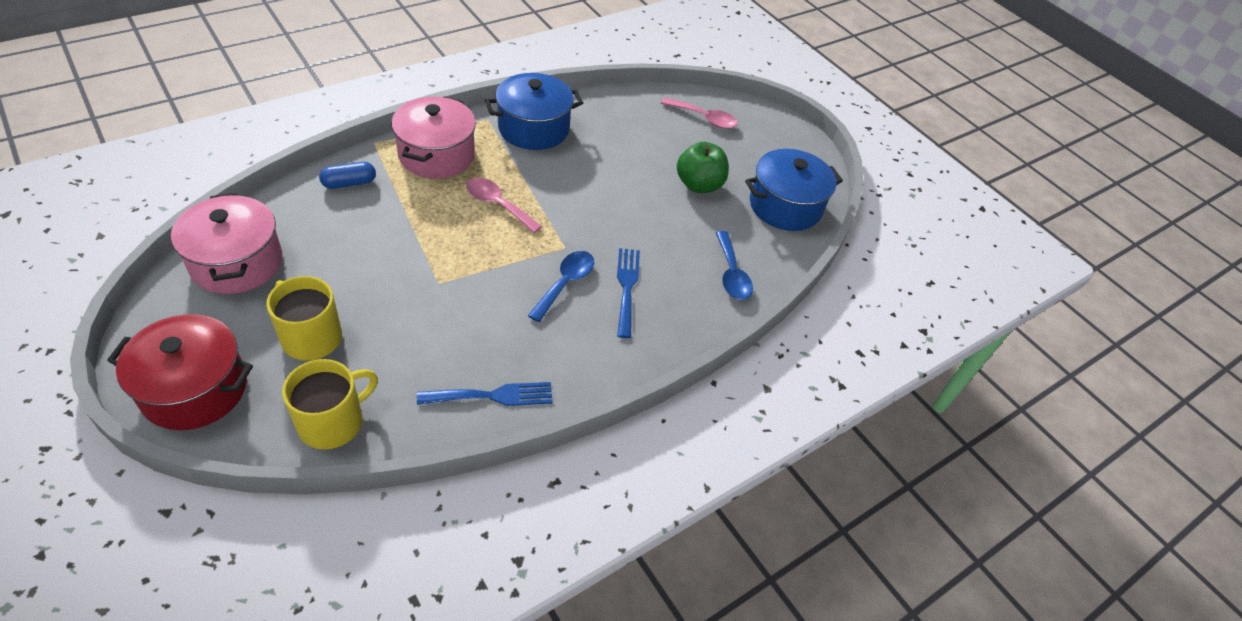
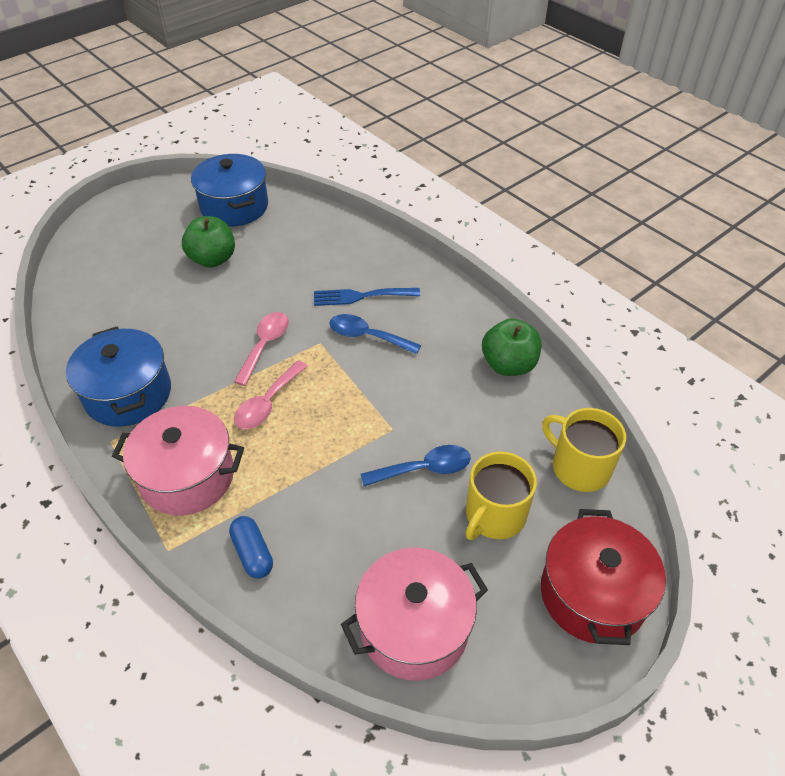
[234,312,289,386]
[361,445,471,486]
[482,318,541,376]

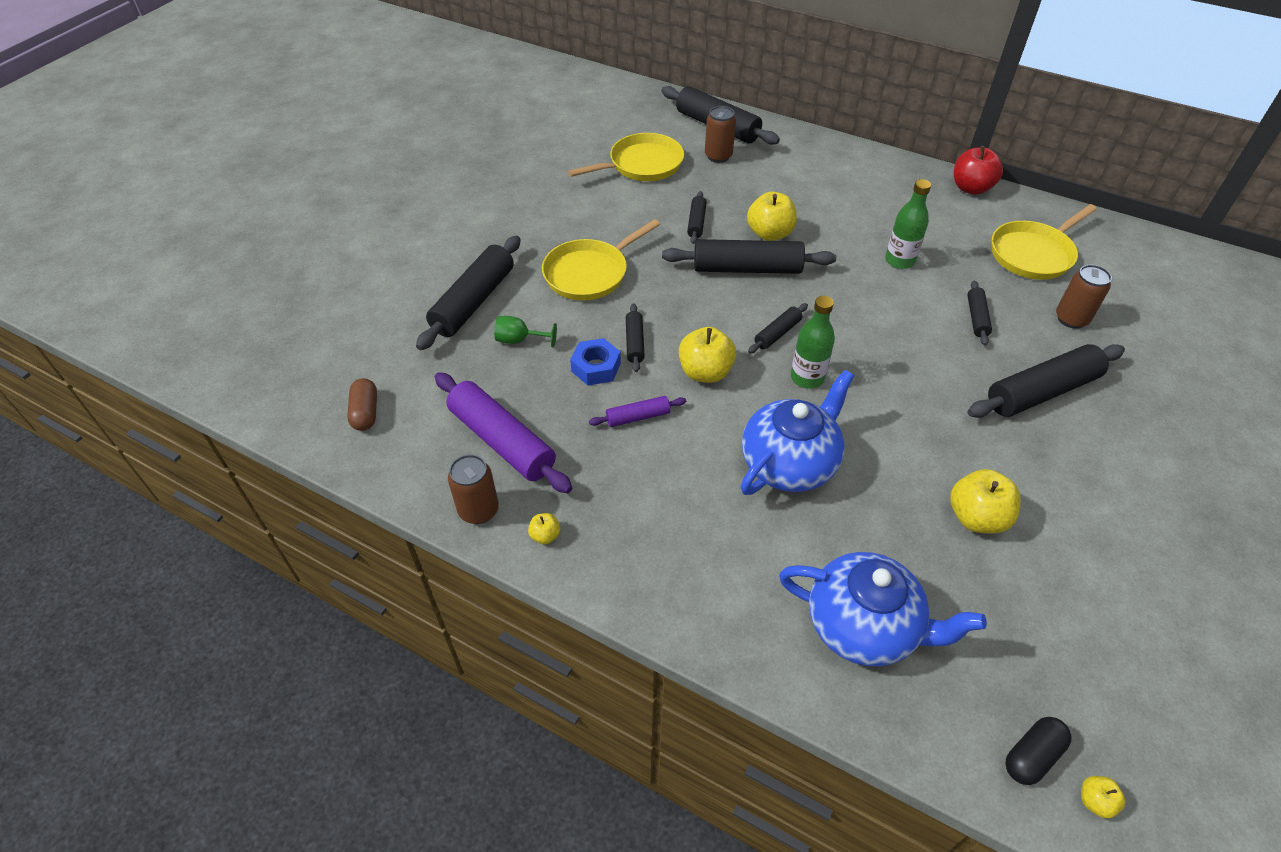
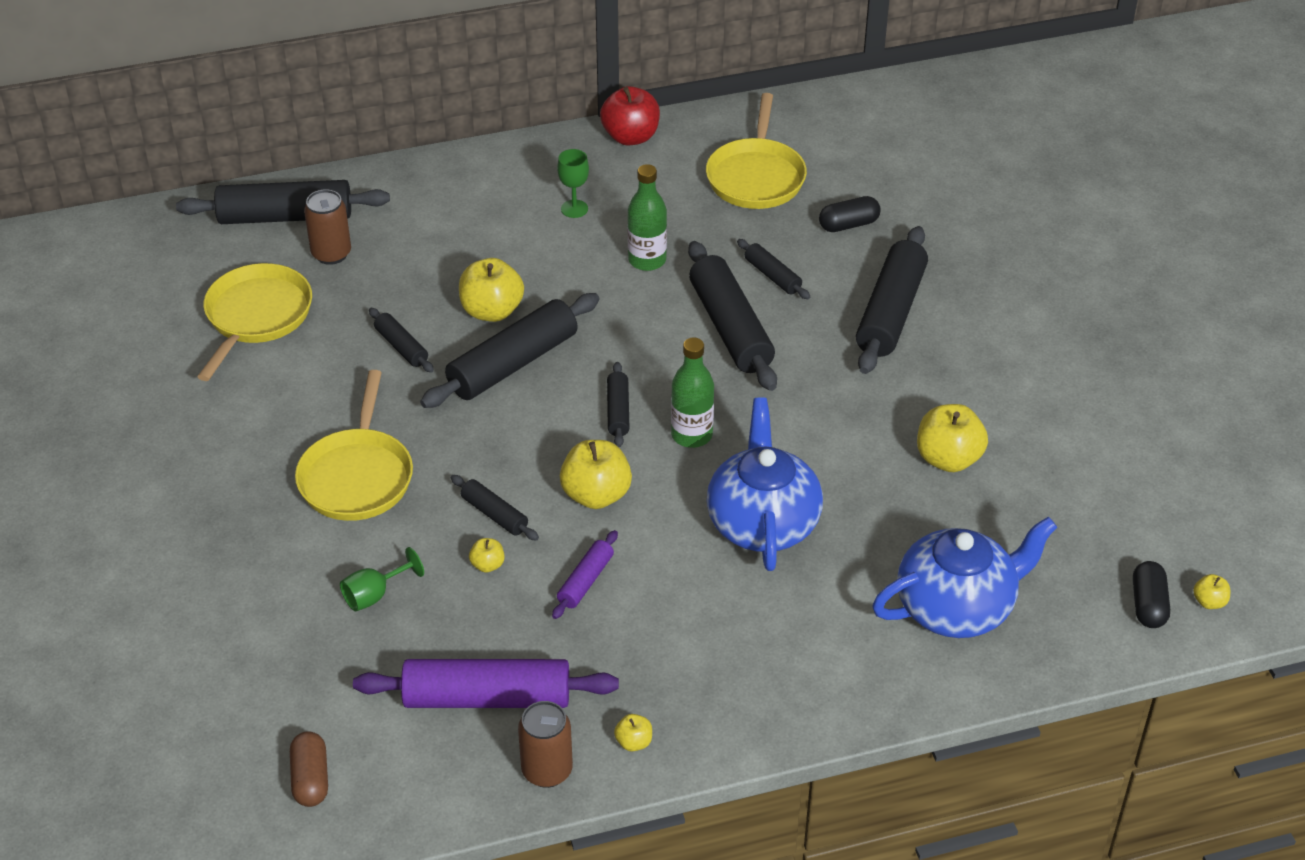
[688,241,777,391]
[819,196,881,232]
[469,538,505,573]
[290,731,328,807]
[557,149,589,218]

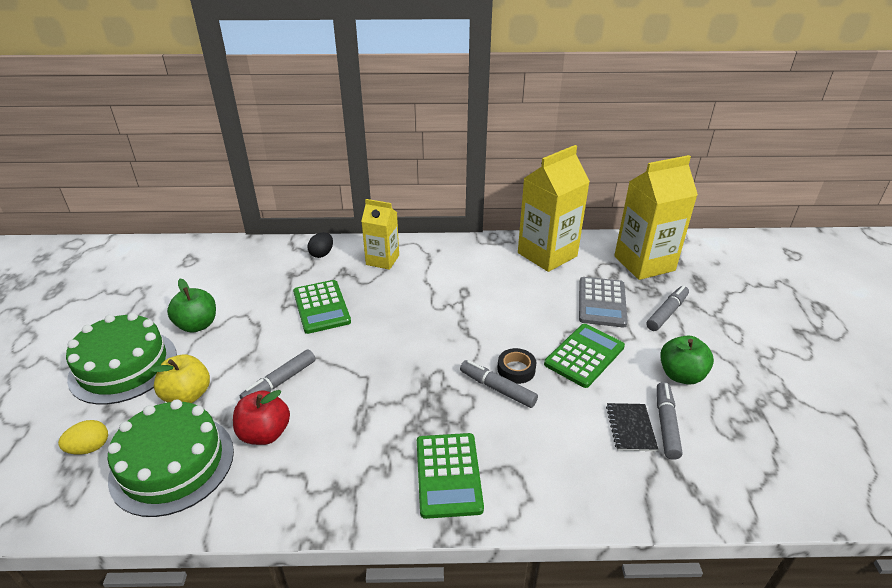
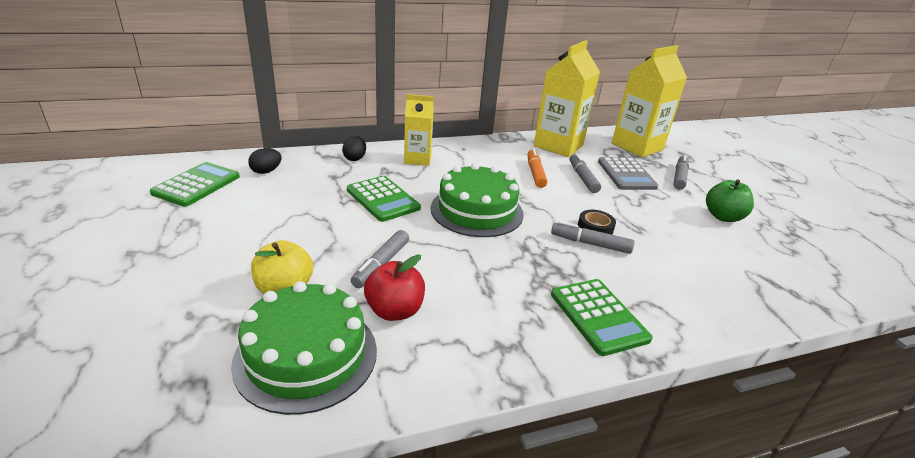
[167,279,216,333] (first image)
[431,163,524,237]
[150,162,240,207]
[569,153,601,193]
[606,403,658,451] (first image)
[58,420,108,455] (first image)
[248,148,282,174]
[527,148,547,188]

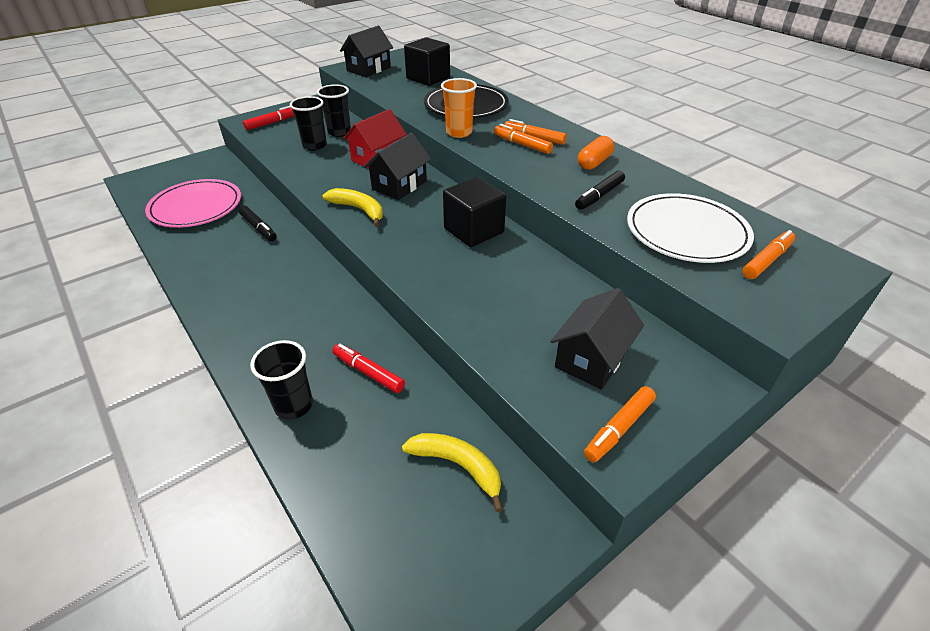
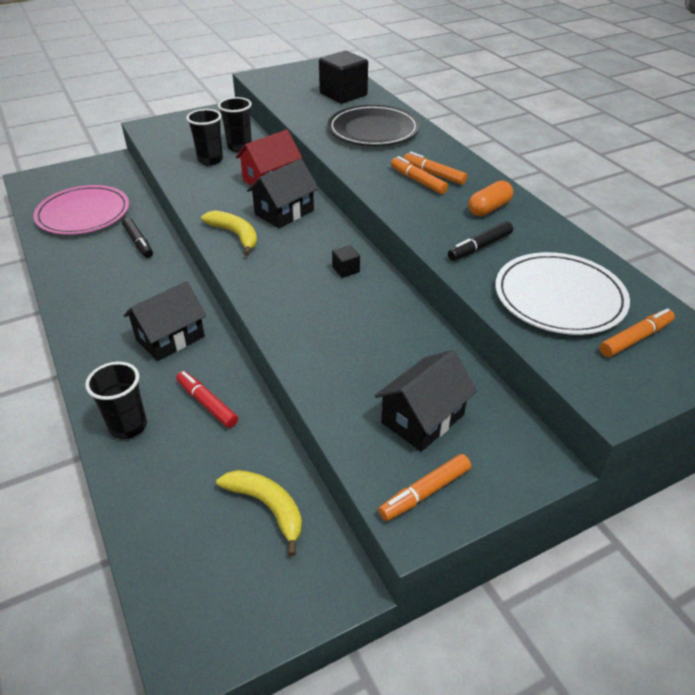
[124,281,206,361]
[441,78,477,138] (first image)
[243,106,294,130] (first image)
[332,245,360,278]

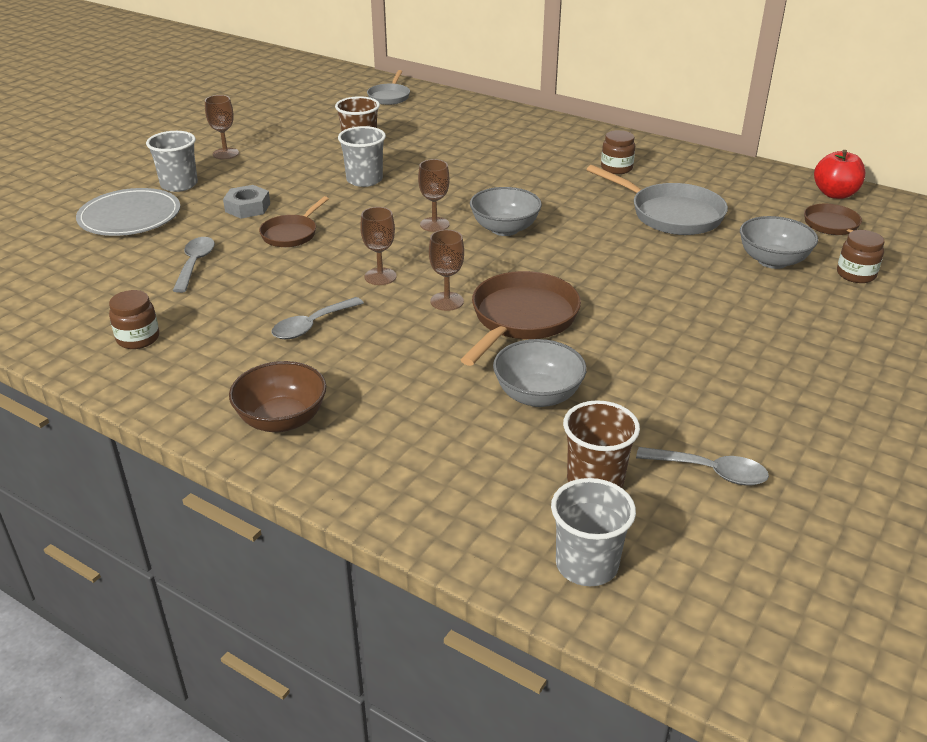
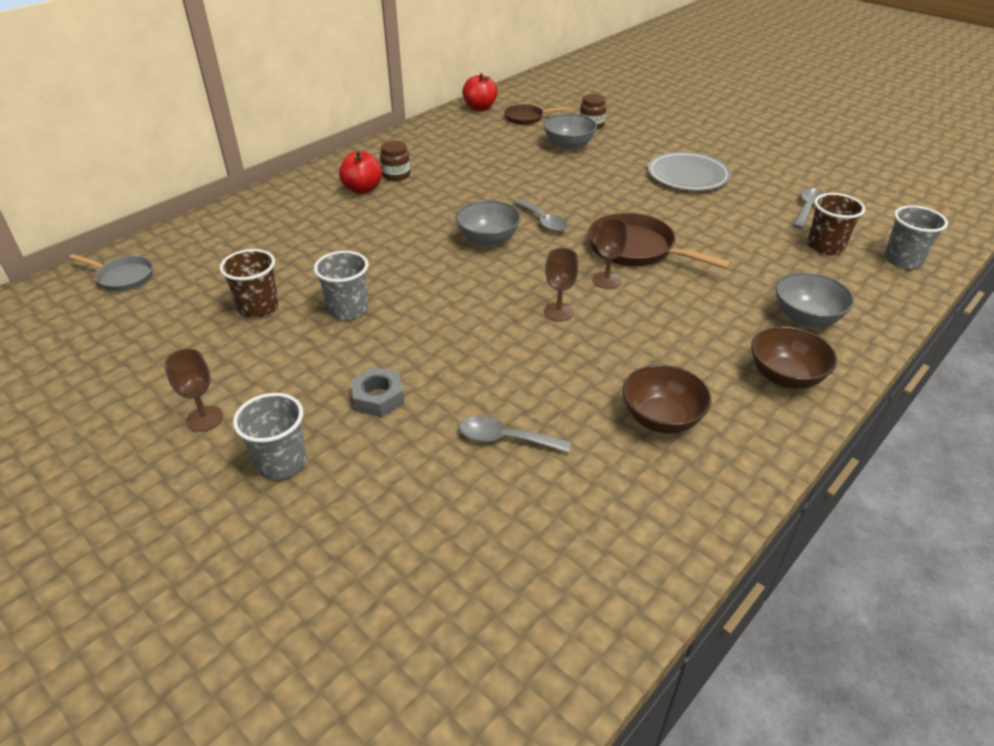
[418,159,450,232] (first image)
[586,165,728,235] (first image)
[648,152,731,191]
[259,196,329,247] (first image)
[109,290,159,349] (first image)
[513,198,568,232]
[776,272,854,327]
[339,151,382,194]
[622,365,712,433]

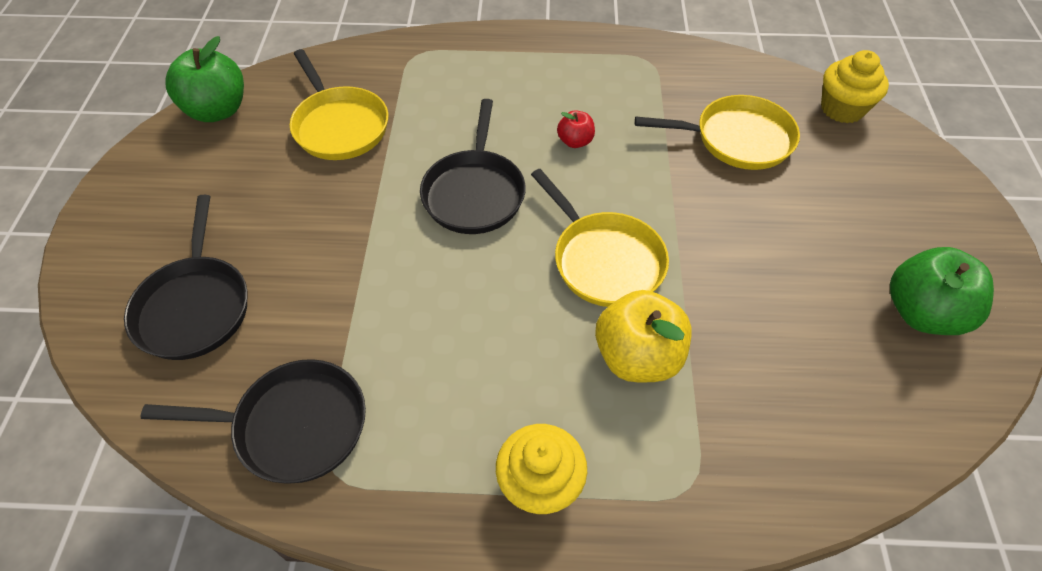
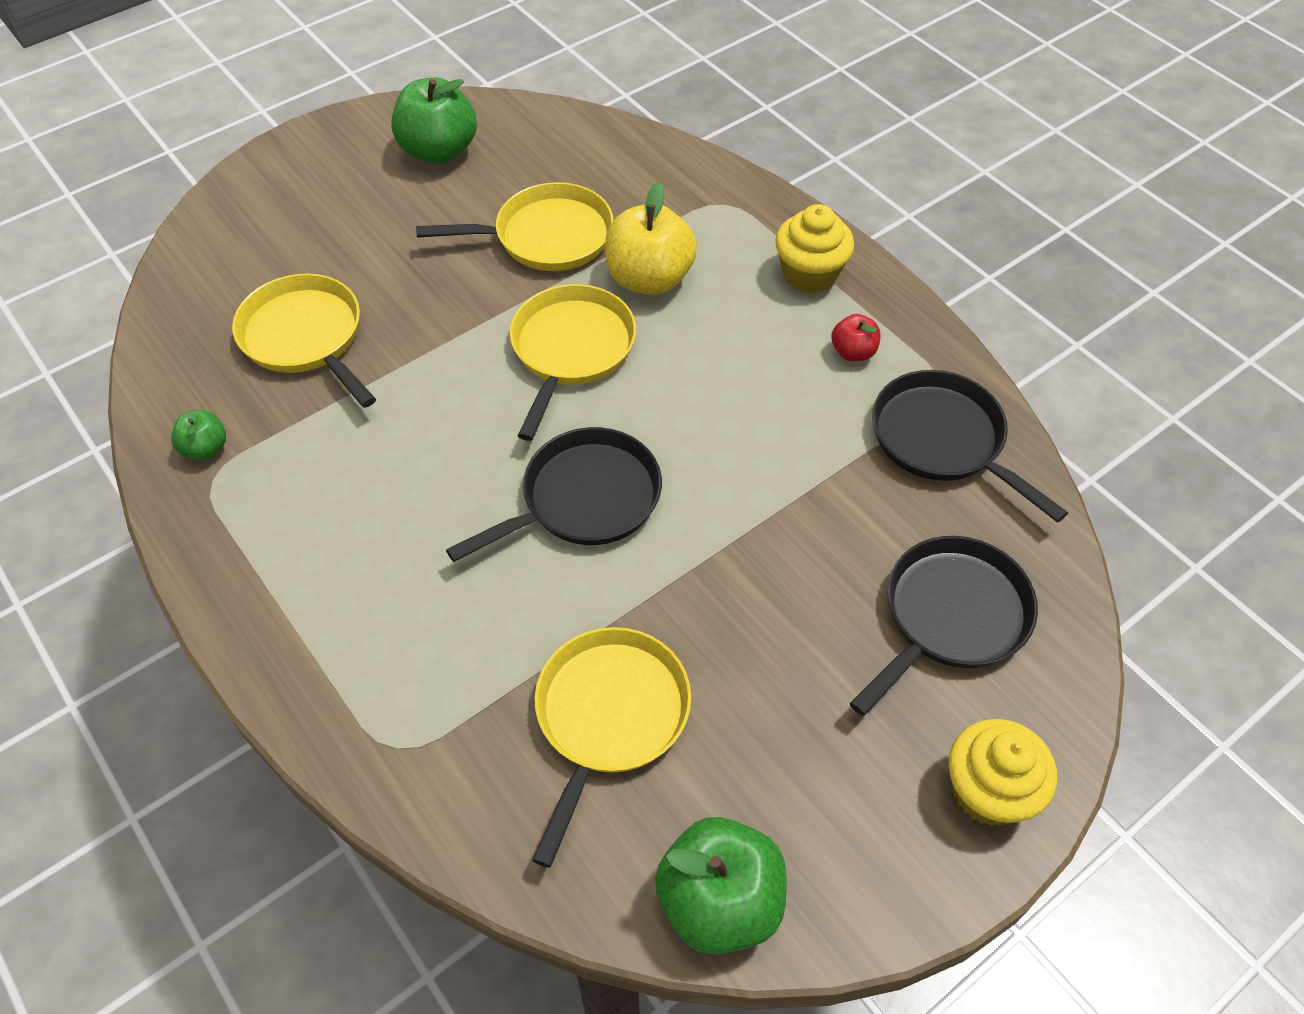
[949,719,1057,826]
[831,314,881,361]
[416,182,613,271]
[171,410,226,460]

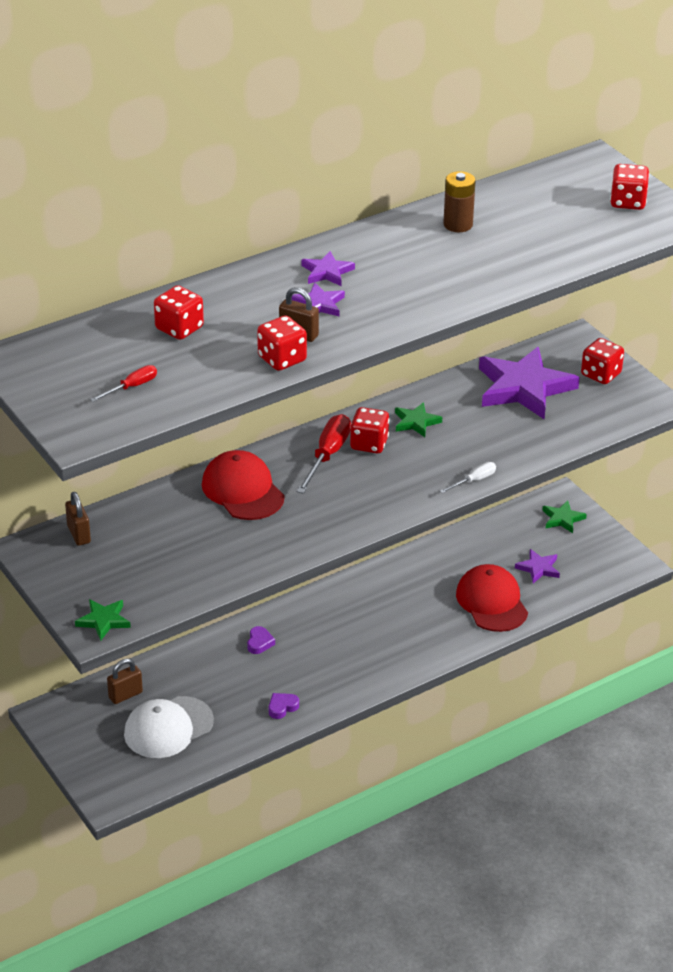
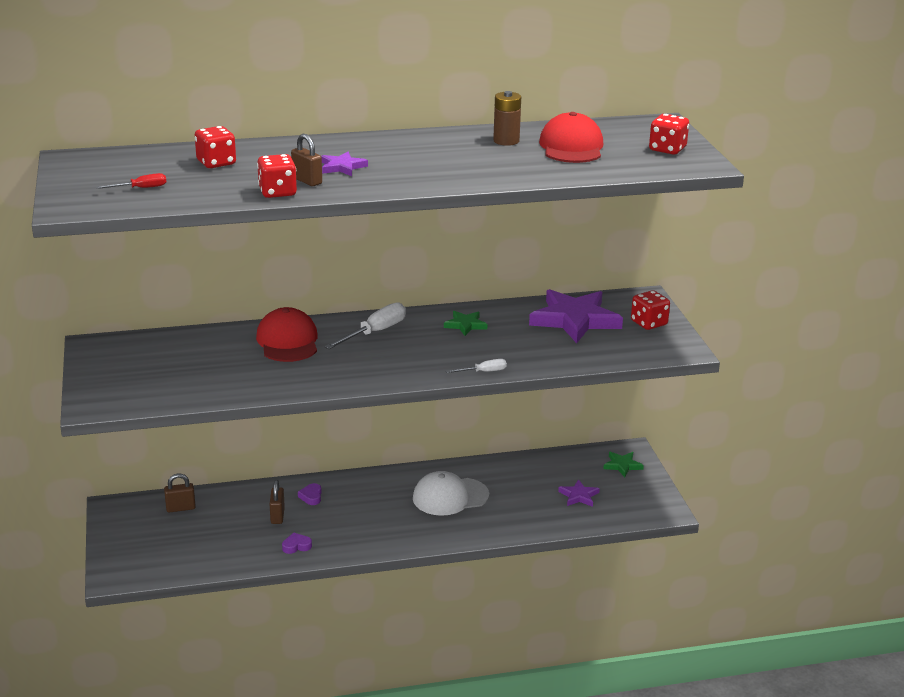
[301,251,355,286] (first image)
[350,407,390,453] (first image)
[324,302,406,349]
[270,480,285,524]
[539,112,603,163]
[75,599,131,640] (first image)
[298,483,322,505]
[413,471,489,516]

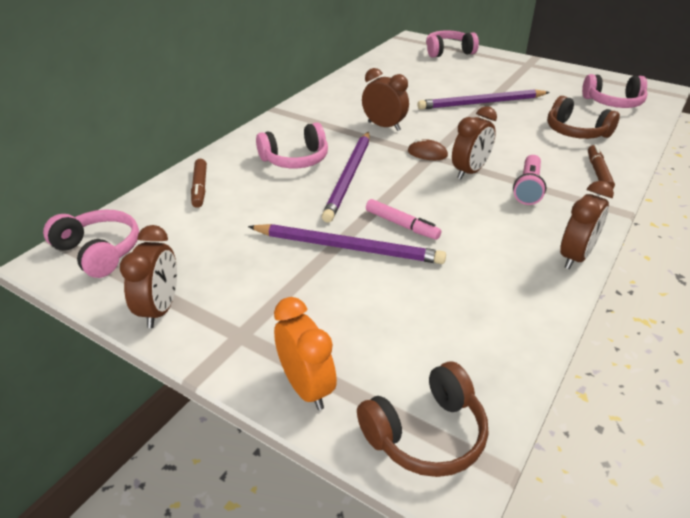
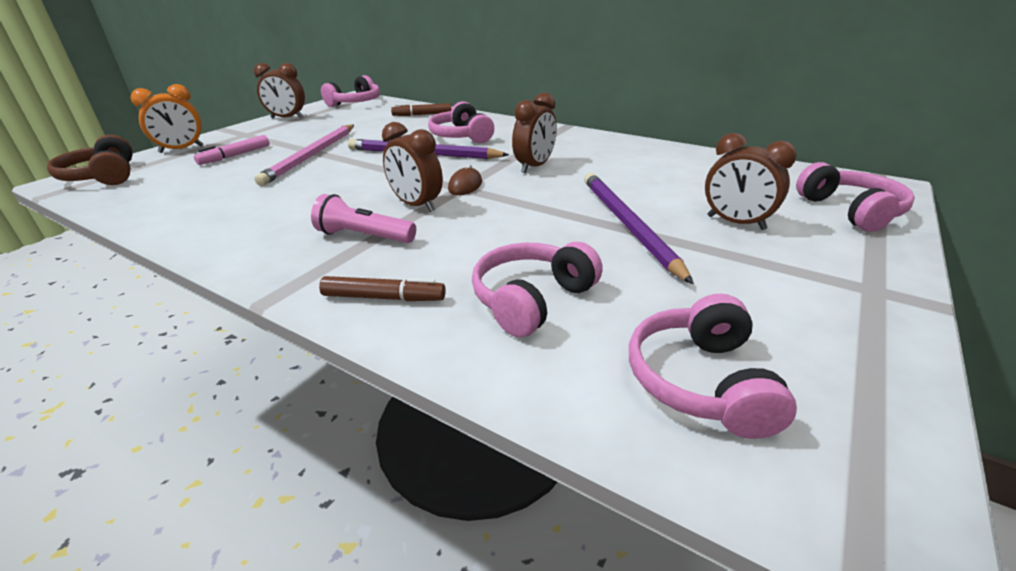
[472,242,603,338]
[705,133,797,230]
[194,135,269,165]
[254,124,354,186]

